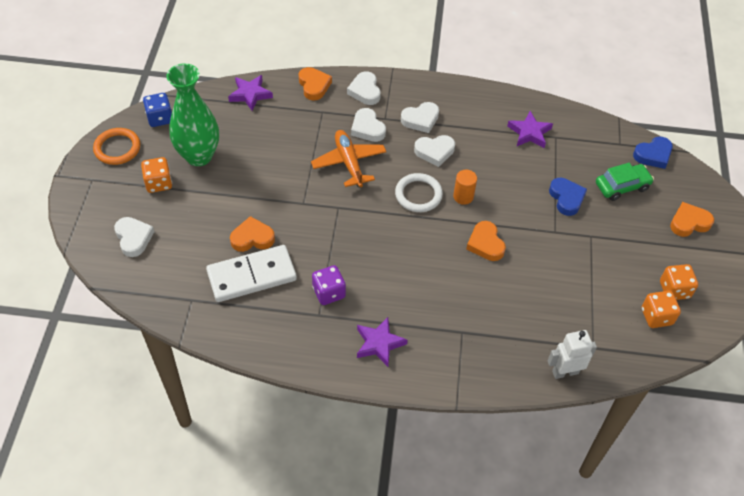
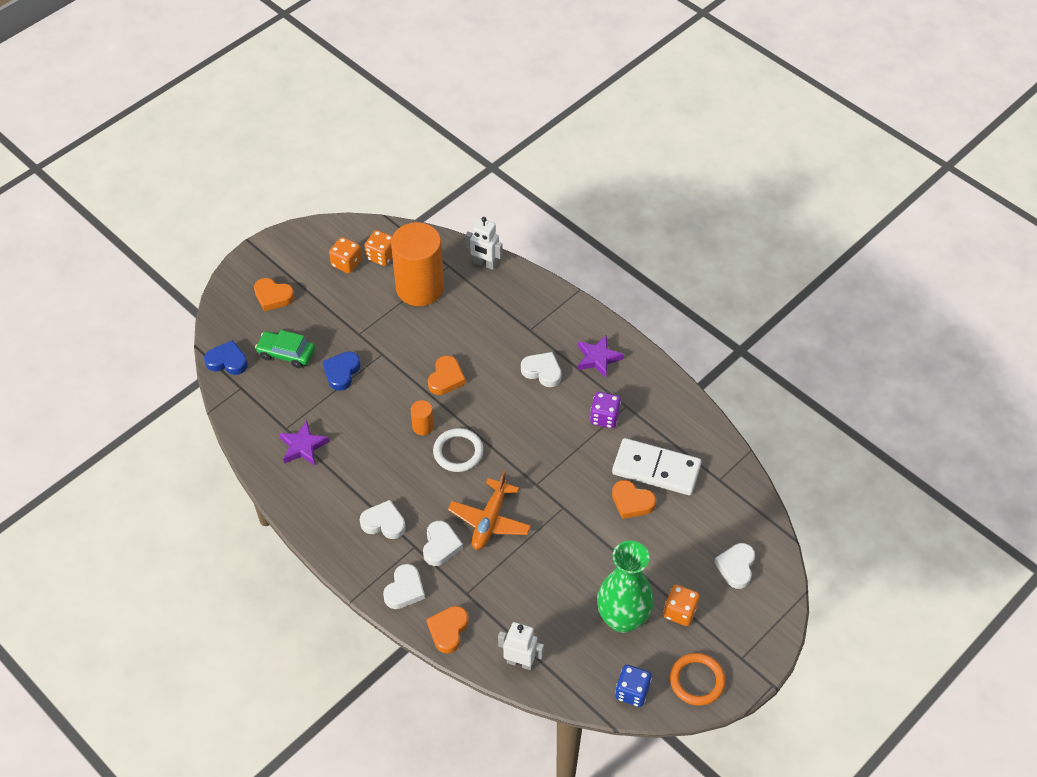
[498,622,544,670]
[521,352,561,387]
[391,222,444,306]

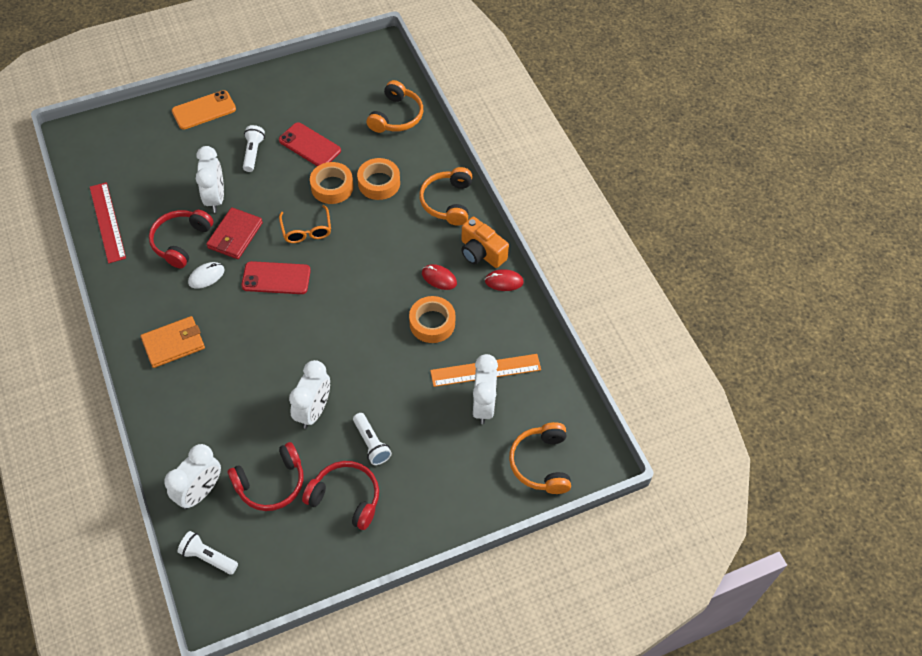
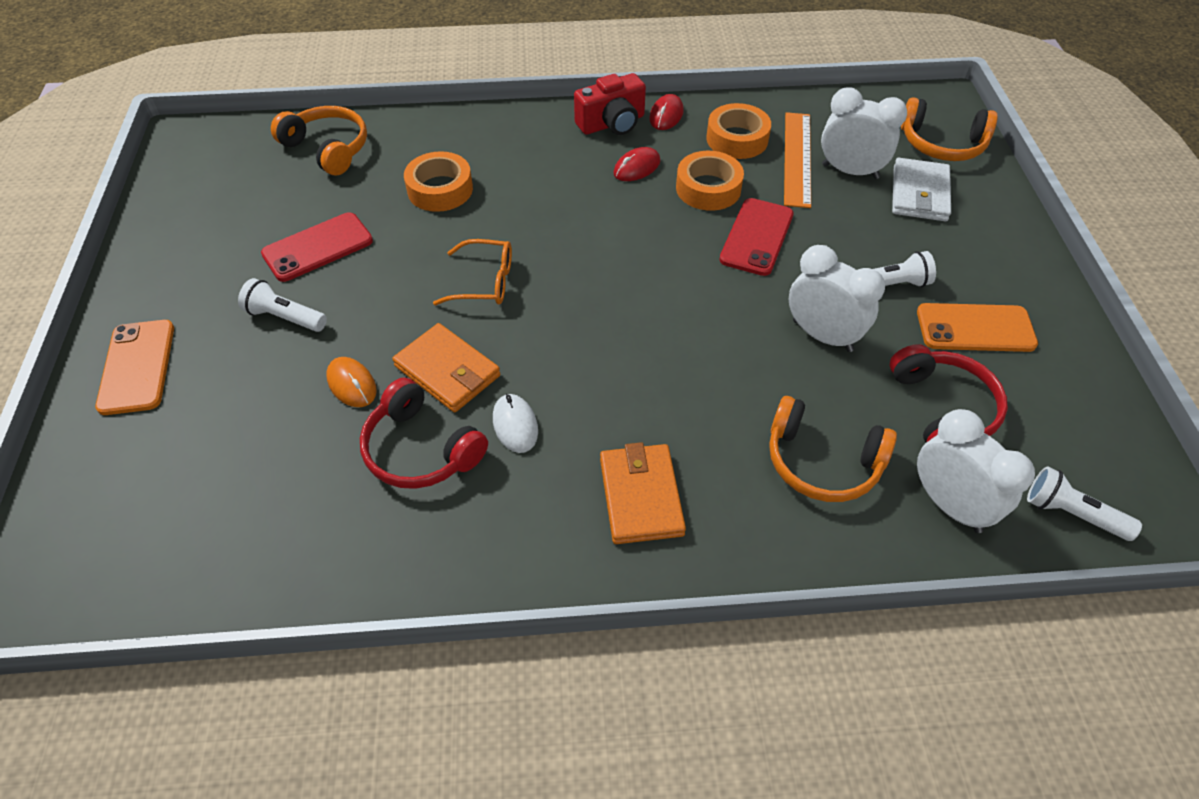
[326,357,377,407]
[706,103,771,159]
[769,396,897,502]
[90,182,126,263] (first image)
[392,323,500,412]
[574,73,646,135]
[719,198,794,276]
[917,303,1038,352]
[1027,466,1142,541]
[892,158,951,221]

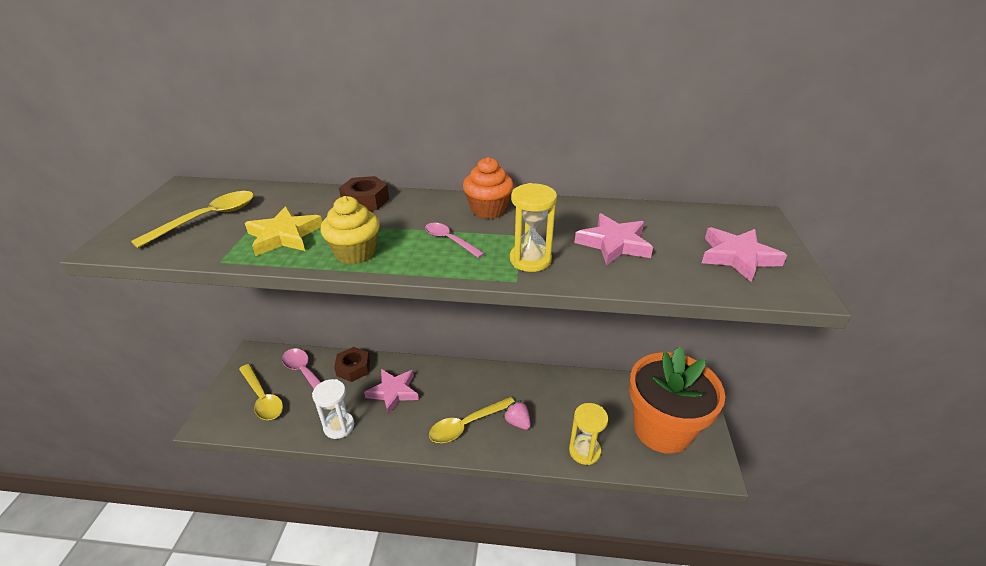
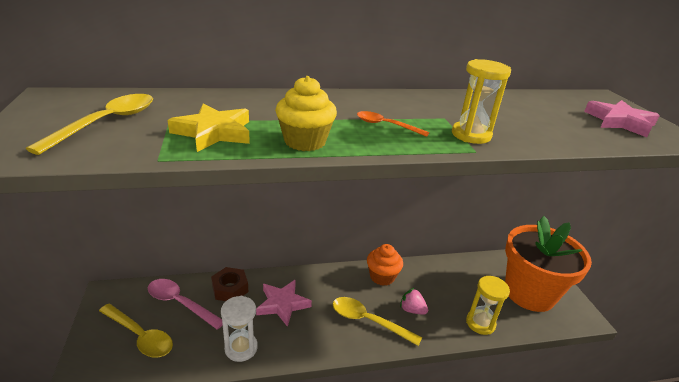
[367,244,403,286]
[339,176,389,211] (first image)
[574,213,653,266] (first image)
[357,111,429,137]
[333,297,422,346]

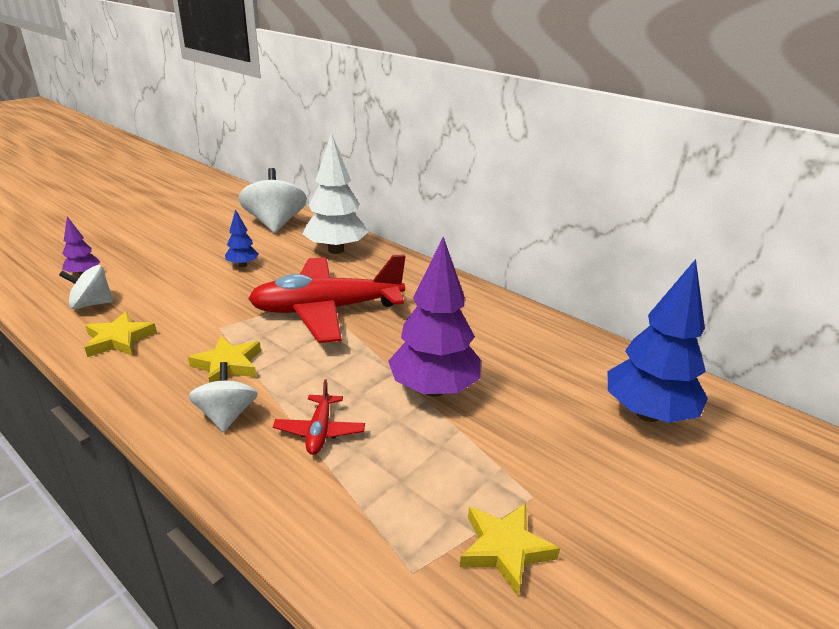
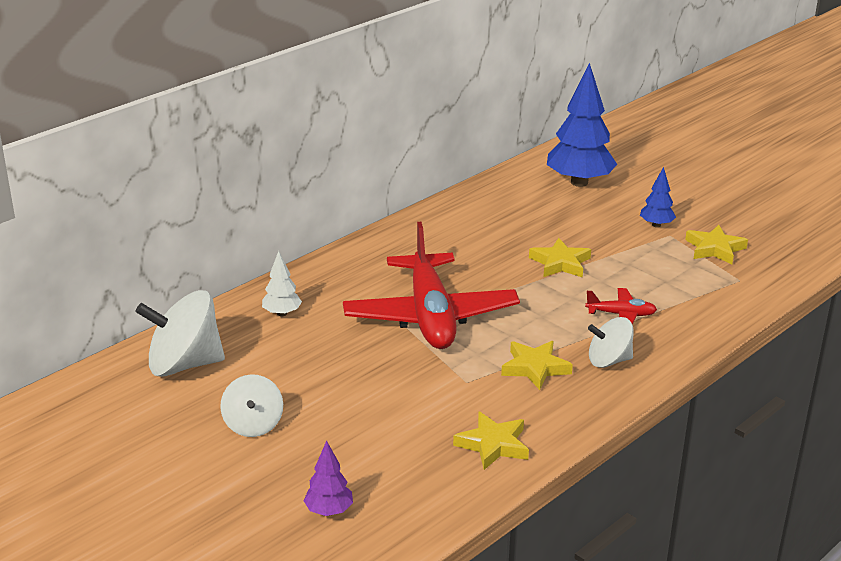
[262,251,302,316]
[640,167,676,228]
[529,238,591,278]
[220,374,283,437]

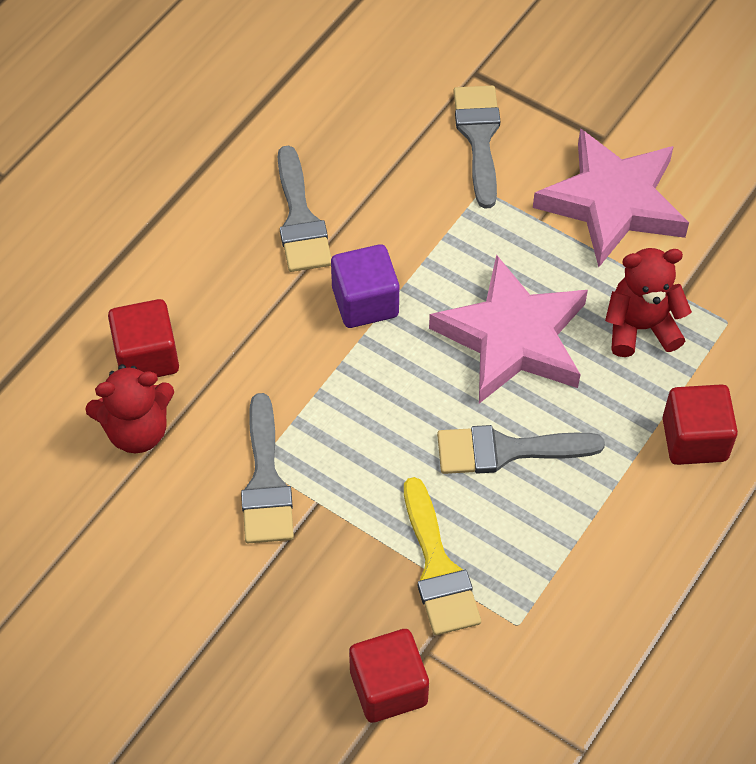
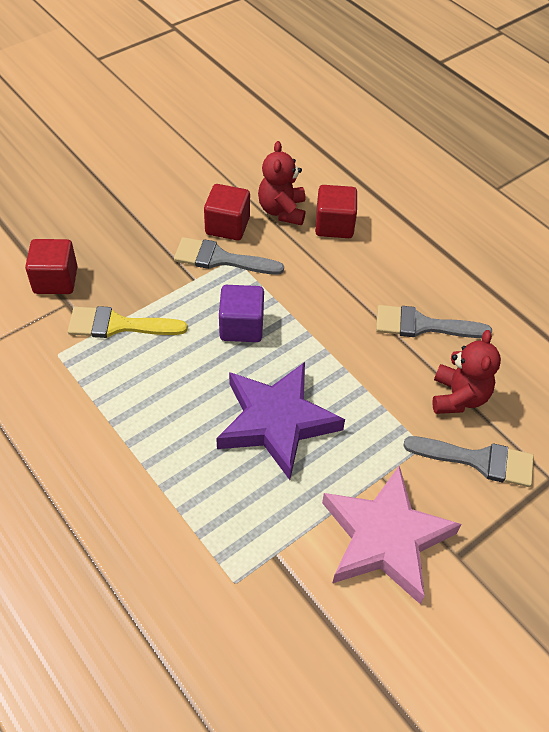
[219,285,264,342]
[432,330,501,414]
[216,362,345,480]
[204,184,250,241]
[437,425,605,474] (first image)

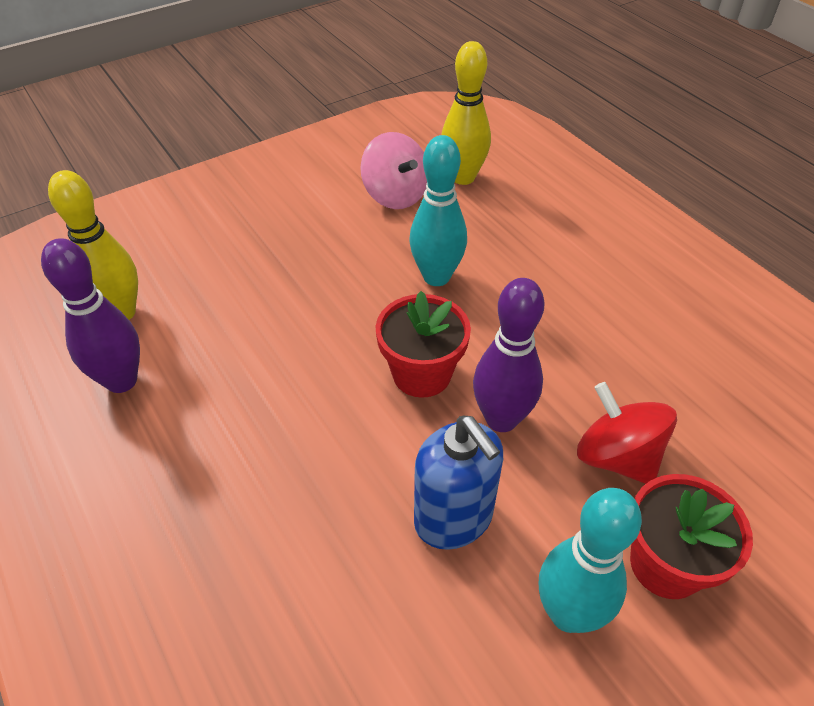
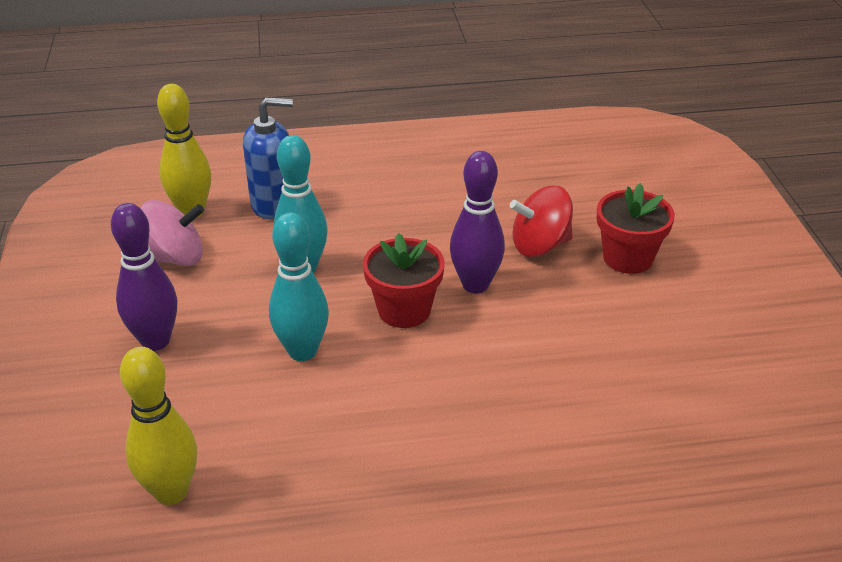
[111,203,177,351]
[243,97,293,220]
[269,213,329,361]

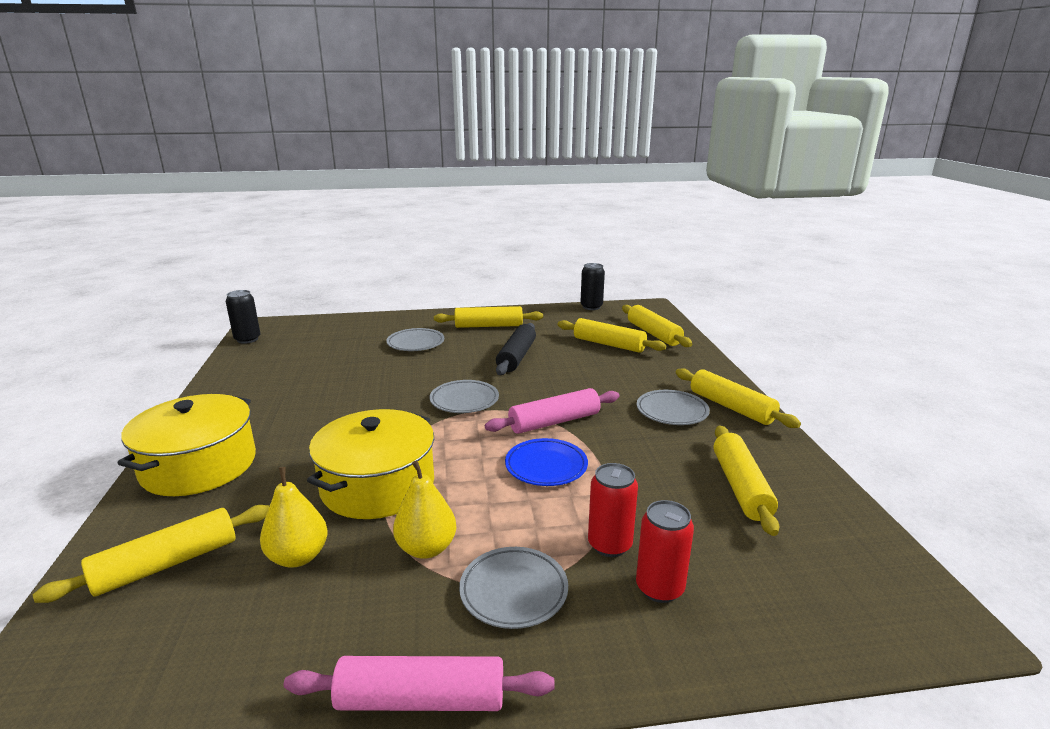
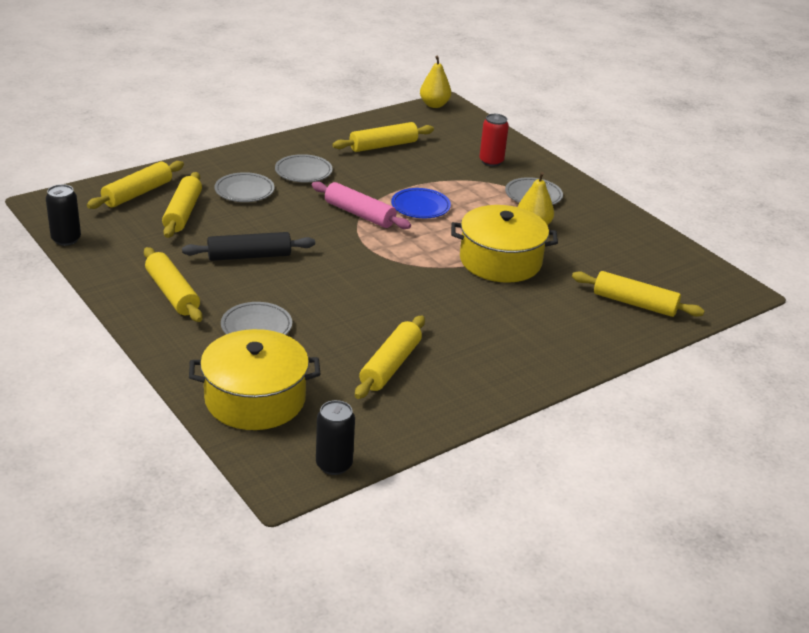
[355,315,425,399]
[215,172,275,202]
[189,329,320,430]
[588,463,638,557] (first image)
[420,56,451,108]
[284,656,555,711] (first image)

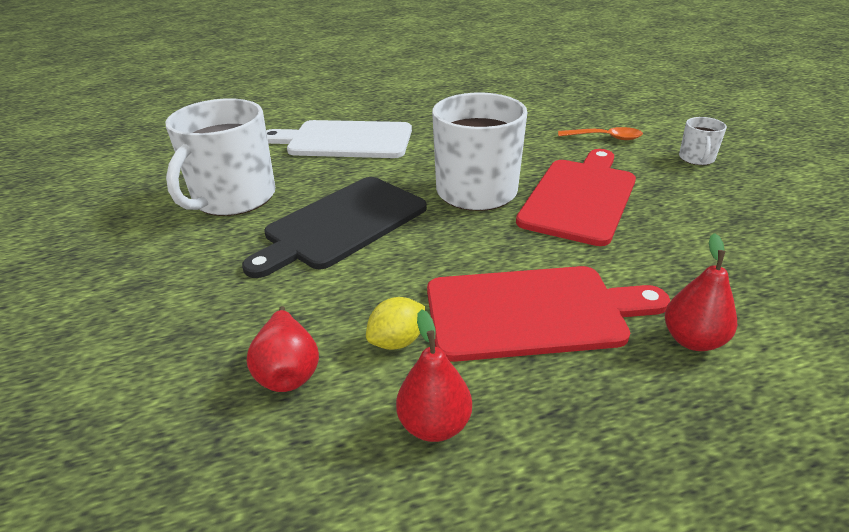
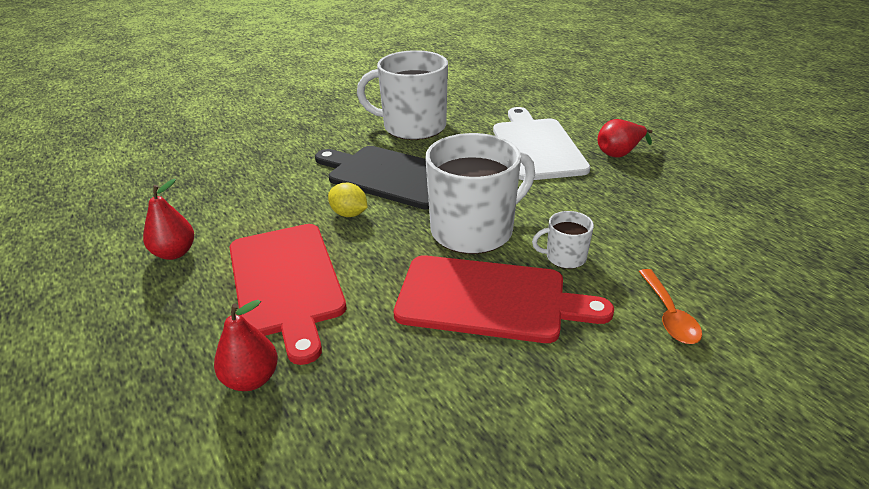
[532,211,594,269]
[328,183,368,217]
[598,119,653,158]

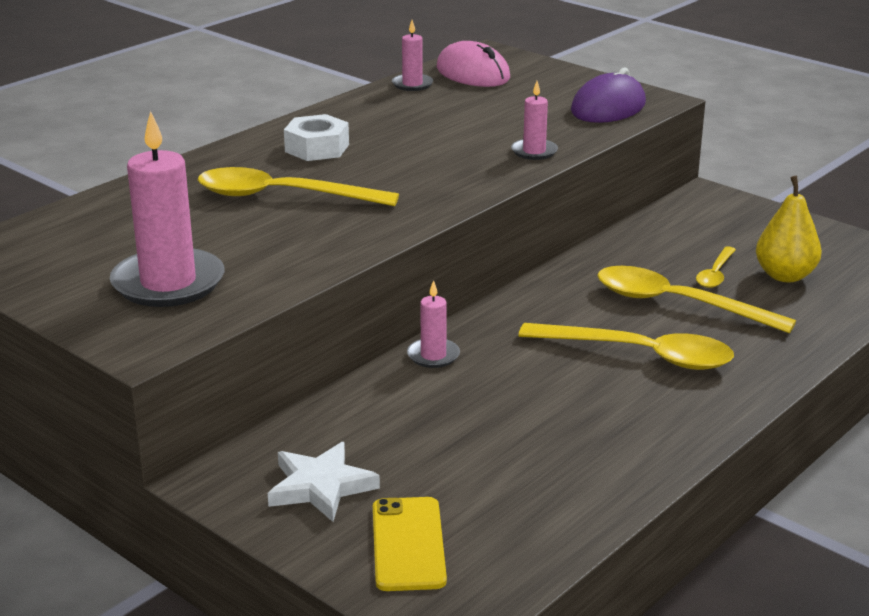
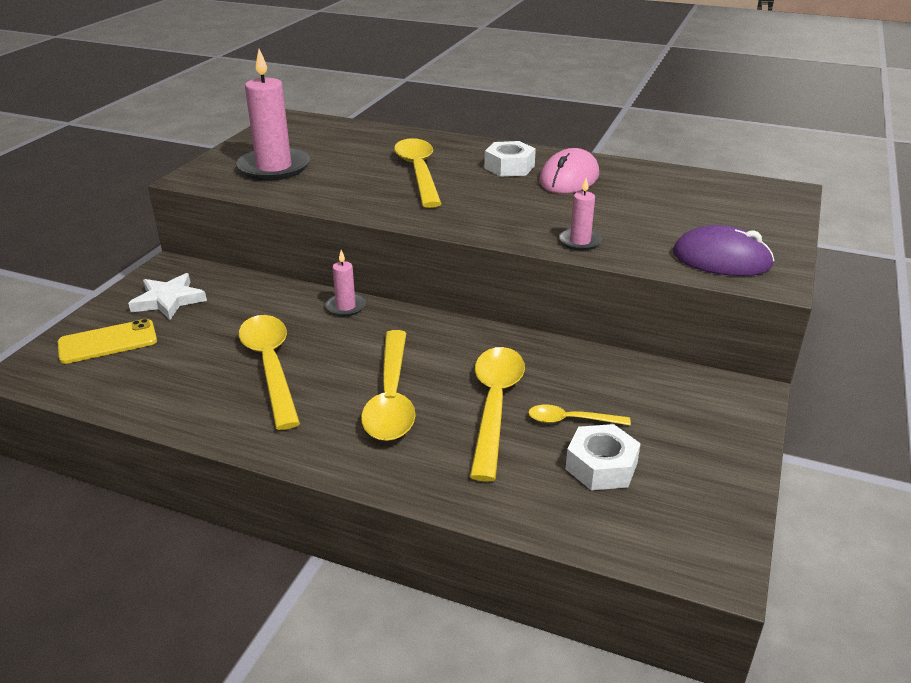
[392,20,433,91] (first image)
[539,148,599,194]
[565,424,641,490]
[239,315,300,430]

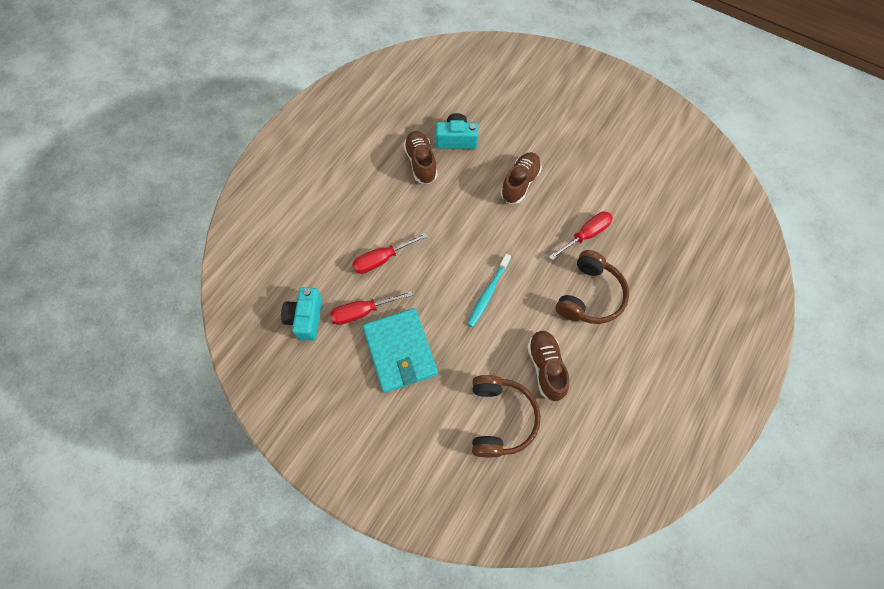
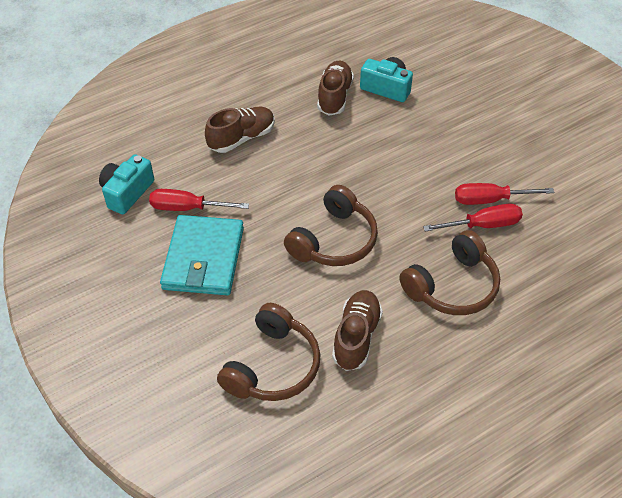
[205,107,275,153]
[455,183,554,205]
[284,185,378,266]

